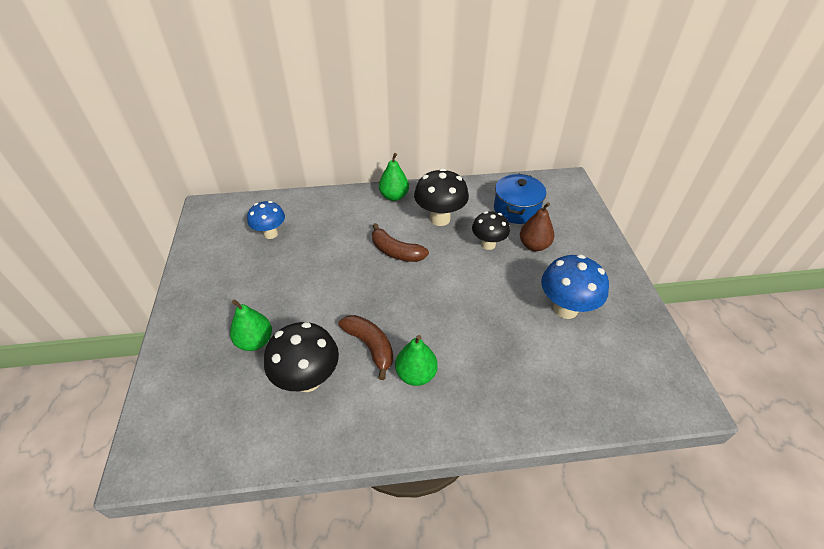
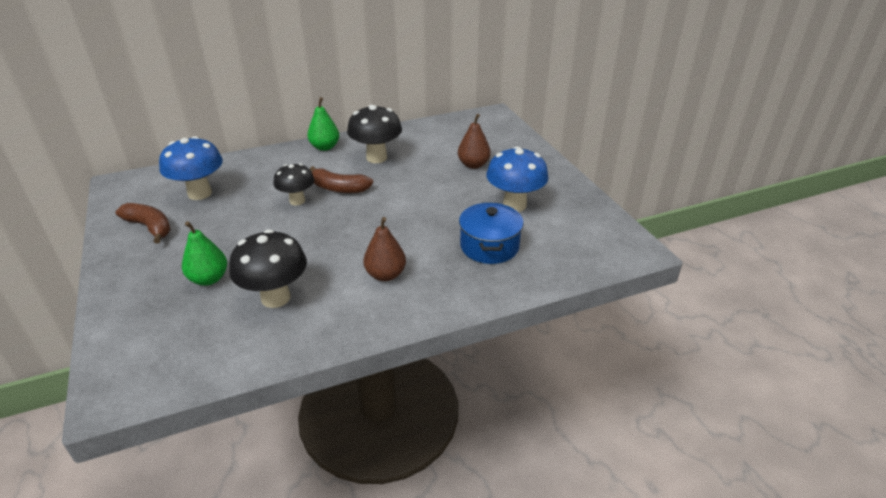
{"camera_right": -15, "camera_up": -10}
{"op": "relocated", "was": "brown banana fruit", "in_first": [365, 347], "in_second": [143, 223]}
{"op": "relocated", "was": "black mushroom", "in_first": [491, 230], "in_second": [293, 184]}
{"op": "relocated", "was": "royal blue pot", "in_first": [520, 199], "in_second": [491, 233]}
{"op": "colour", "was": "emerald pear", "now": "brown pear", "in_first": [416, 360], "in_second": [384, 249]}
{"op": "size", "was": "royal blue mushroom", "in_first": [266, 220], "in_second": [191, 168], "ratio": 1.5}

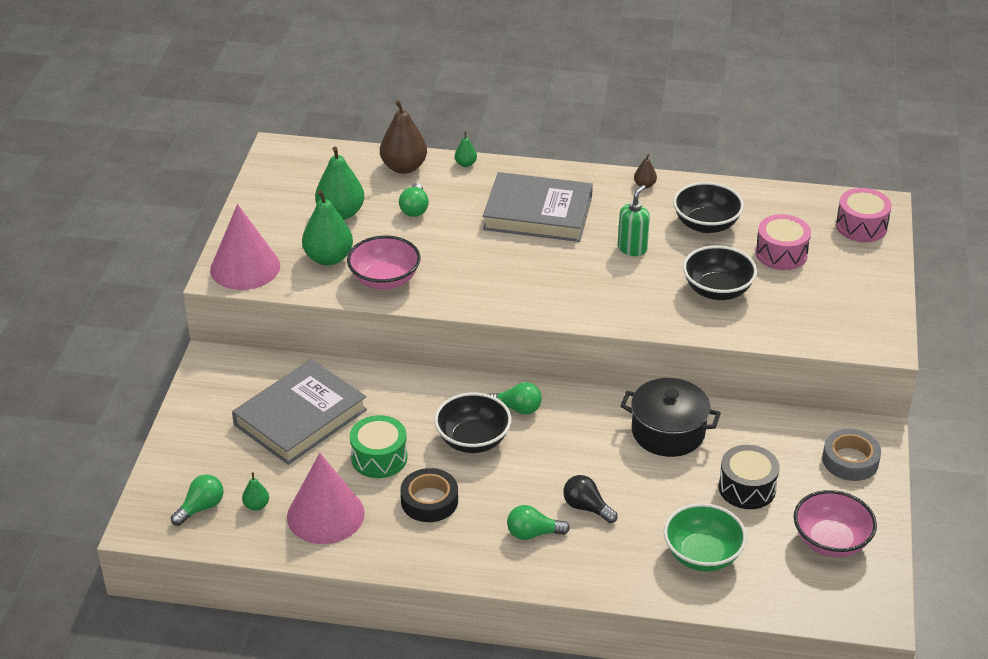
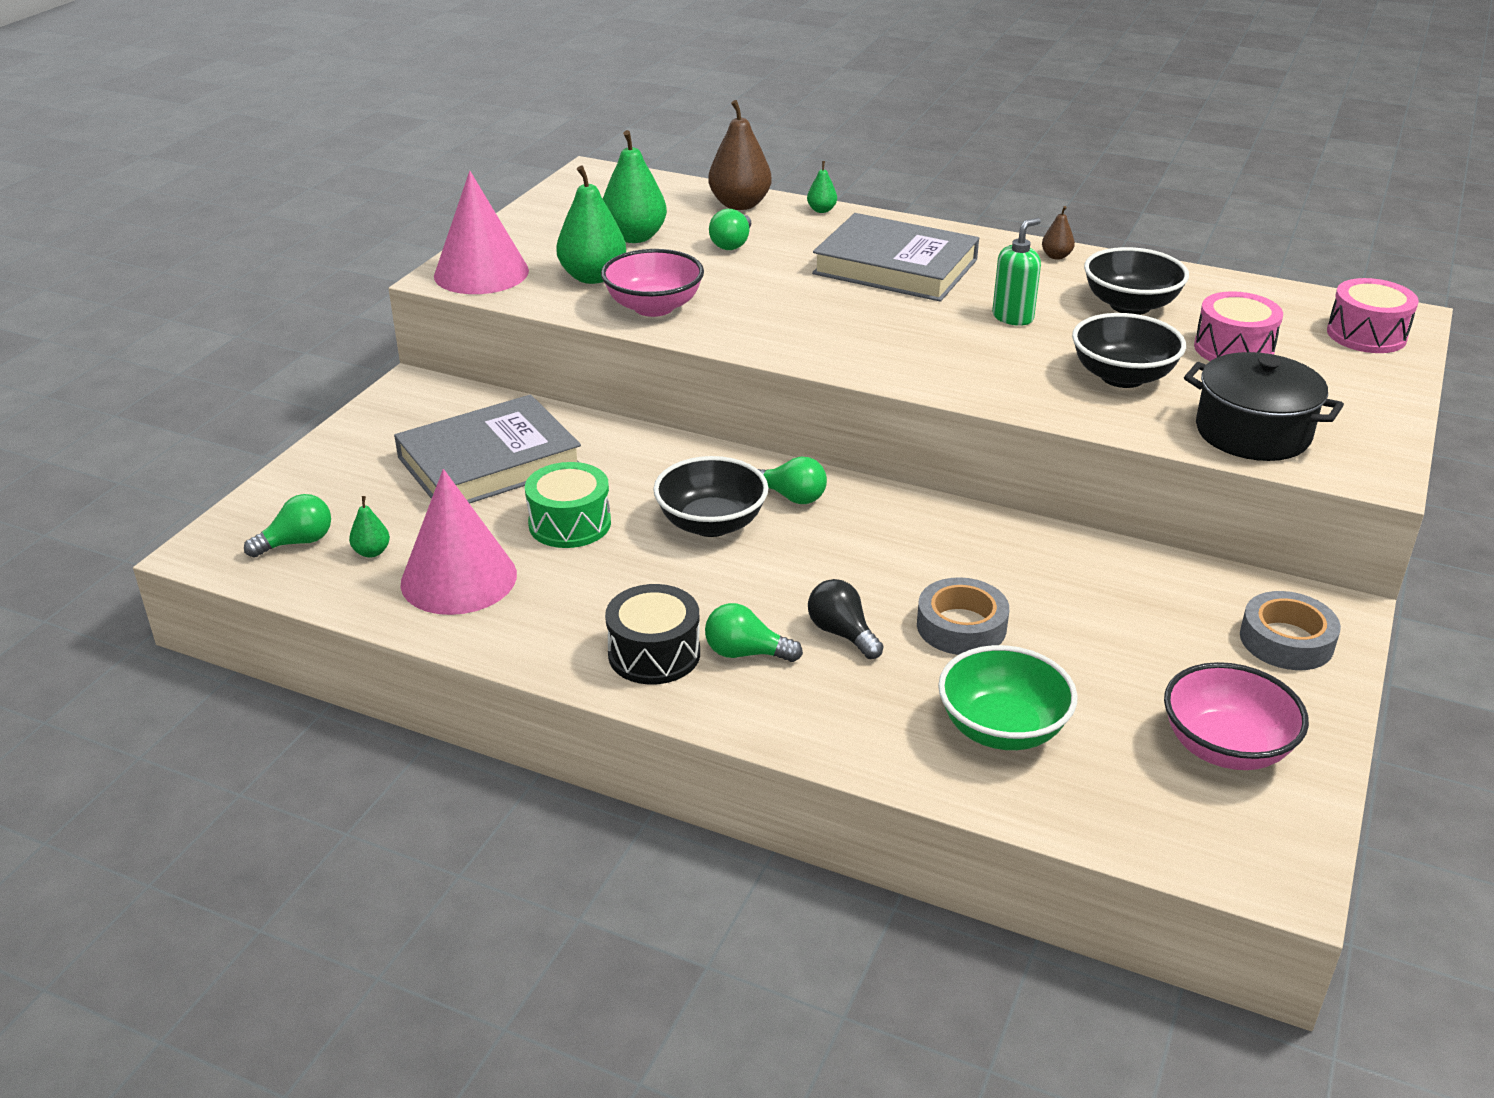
{"camera_right": 15, "camera_up": -5}
{"op": "missing", "was": "black tape", "in_first": [429, 495]}
{"op": "appeared", "now": "gray tape", "in_second": [963, 616]}
{"op": "relocated", "was": "black pot", "in_first": [670, 417], "in_second": [1264, 406]}
{"op": "relocated", "was": "black snare drum", "in_first": [749, 477], "in_second": [652, 634]}

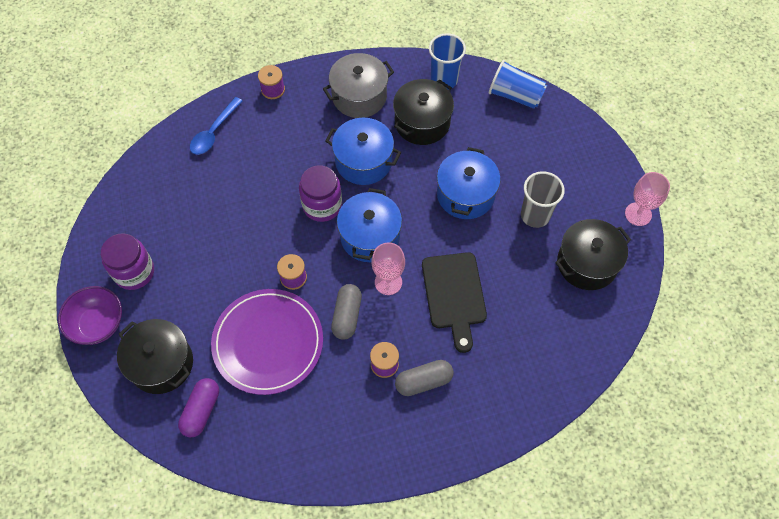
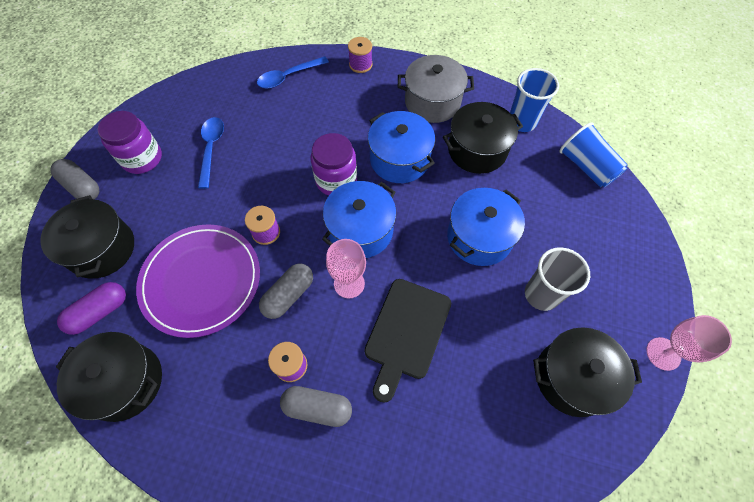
{"camera_right": 30, "camera_up": 0}
{"op": "appeared", "now": "black pot", "in_second": [109, 377]}
{"op": "appeared", "now": "royal blue tablespoon", "in_second": [211, 153]}
{"op": "exchanged", "was": "purple bowl", "now": "gray capsule", "in_first": [90, 315], "in_second": [75, 179]}

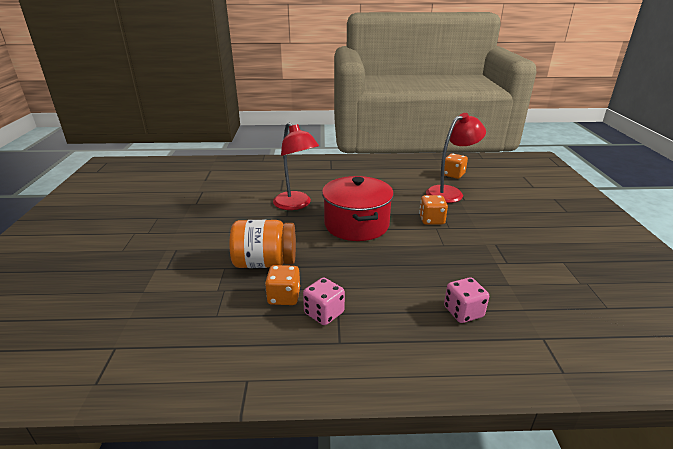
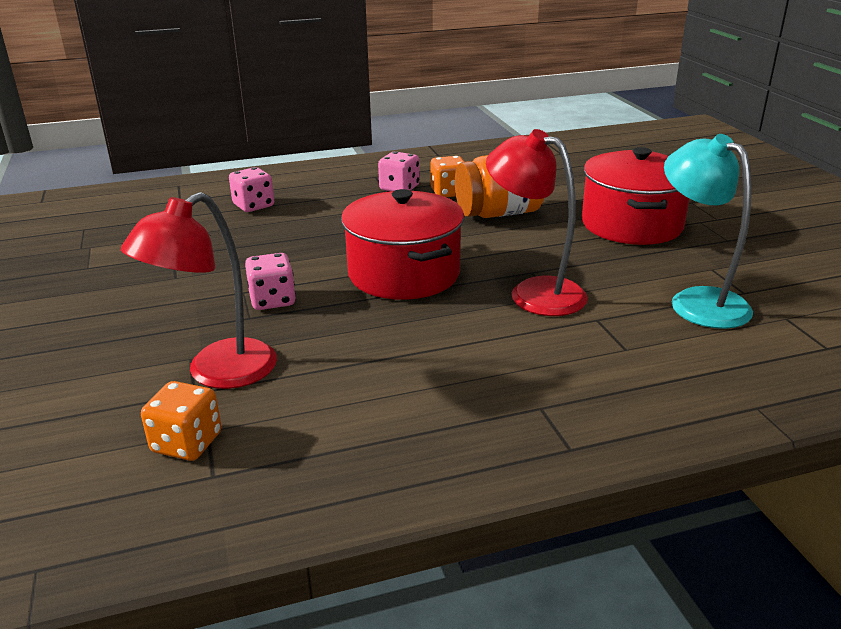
{"camera_right": 165, "camera_up": 0}
{"op": "appeared", "now": "crimson pot", "in_second": [635, 196]}
{"op": "appeared", "now": "aqua reading lamp", "in_second": [708, 231]}
{"op": "colour", "was": "bright orange die", "now": "rose-pink die", "in_first": [433, 210], "in_second": [270, 281]}

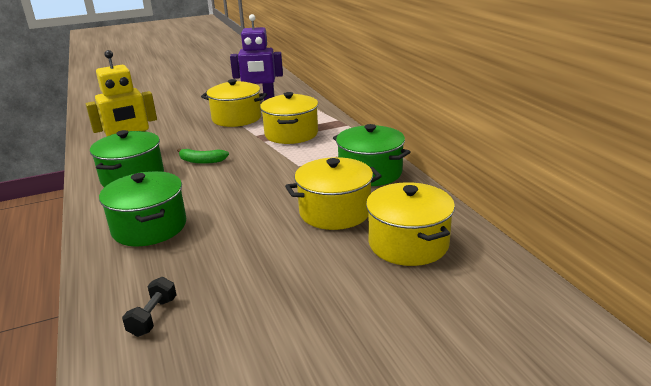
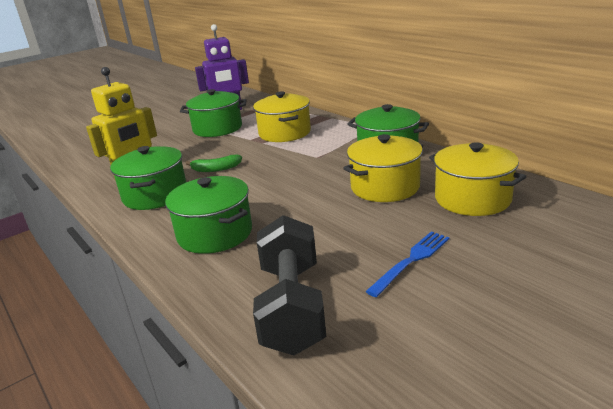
{"camera_right": -15, "camera_up": 0}
{"op": "appeared", "now": "royal blue fork", "in_second": [407, 264]}
{"op": "colour", "was": "bright yellow pot", "now": "emerald pot", "in_first": [234, 103], "in_second": [213, 113]}
{"op": "size", "was": "black free weight", "in_first": [149, 307], "in_second": [289, 285], "ratio": 2.3}

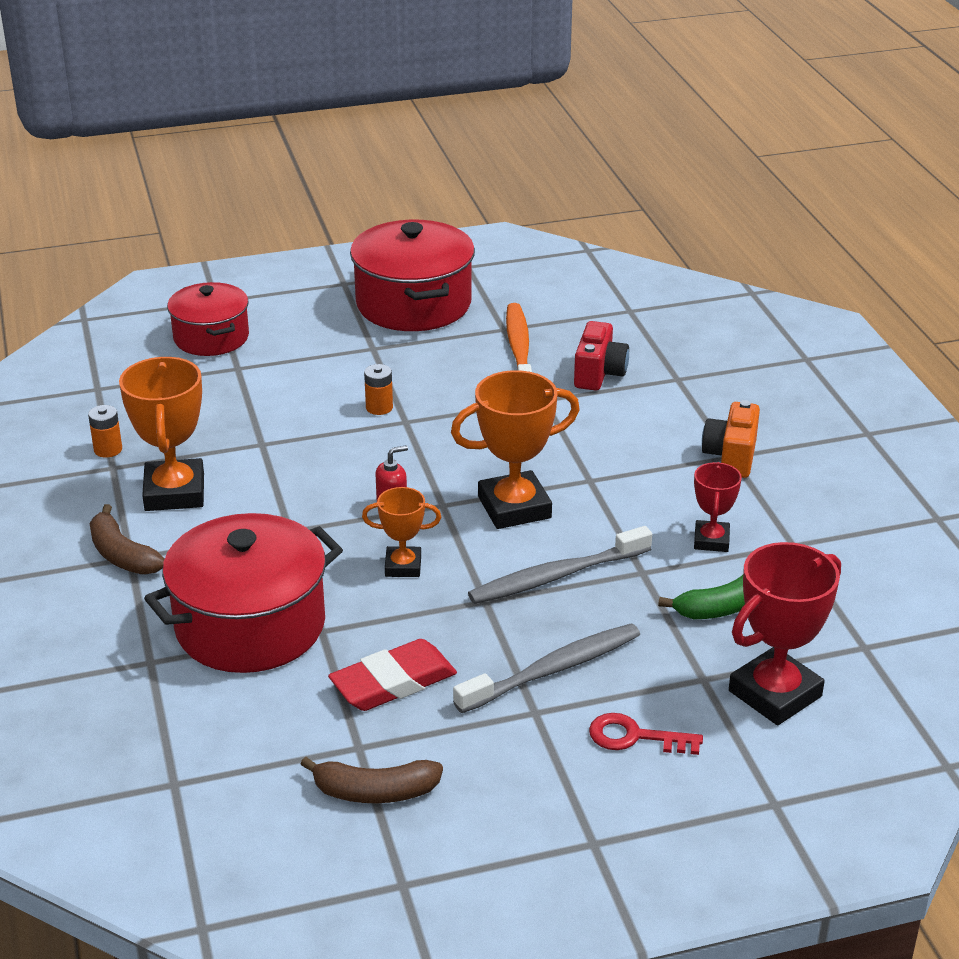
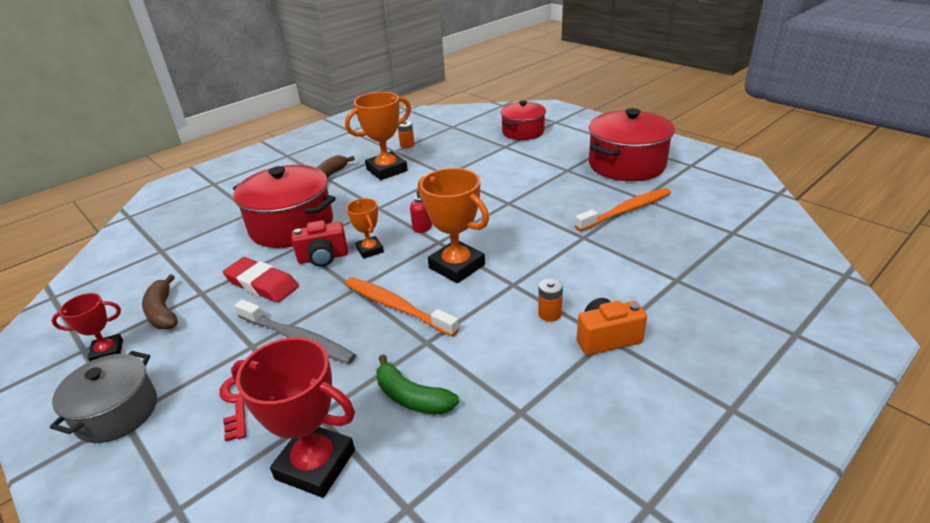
{"camera_right": 65, "camera_up": 0}
{"op": "appeared", "now": "gray pot", "in_second": [103, 397]}
{"op": "relocated", "was": "bright orange battery", "in_first": [378, 389], "in_second": [550, 300]}
{"op": "relocated", "was": "crimson camera", "in_first": [601, 356], "in_second": [320, 243]}
{"op": "relocated", "was": "crimson award cup", "in_first": [718, 507], "in_second": [87, 327]}
{"op": "colour", "was": "gray tooth brush", "now": "bright orange tooth brush", "in_first": [560, 565], "in_second": [402, 307]}

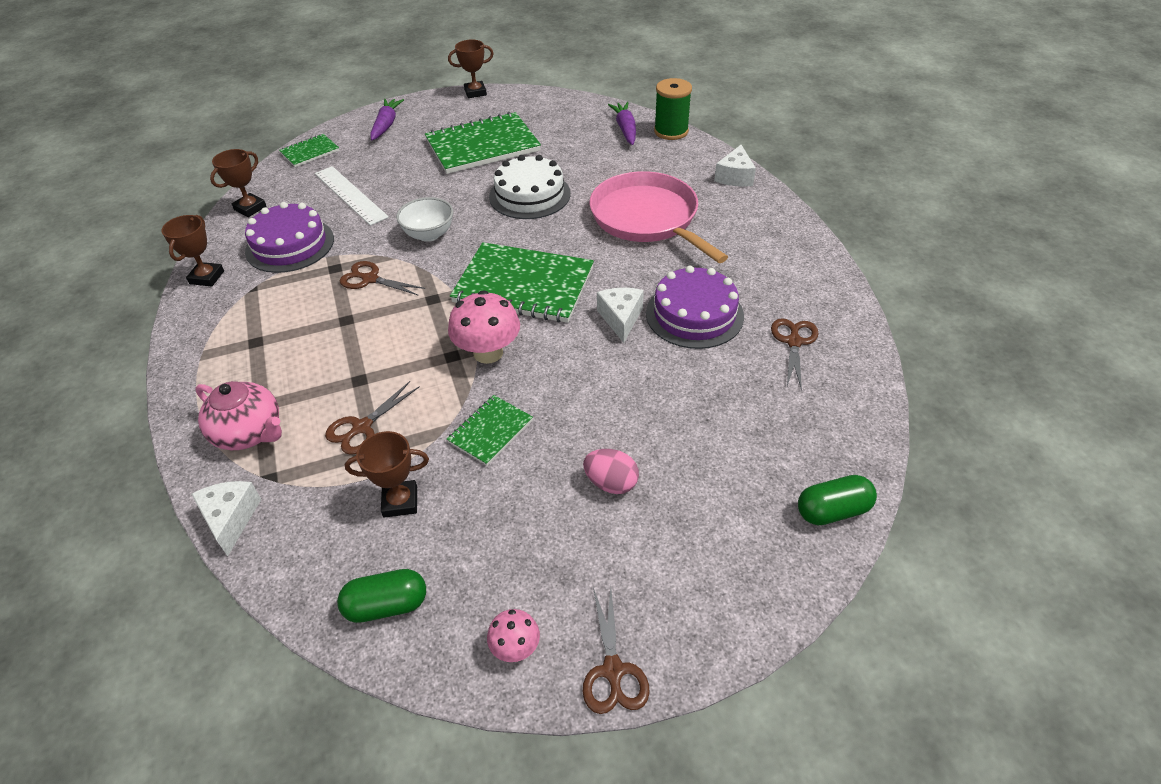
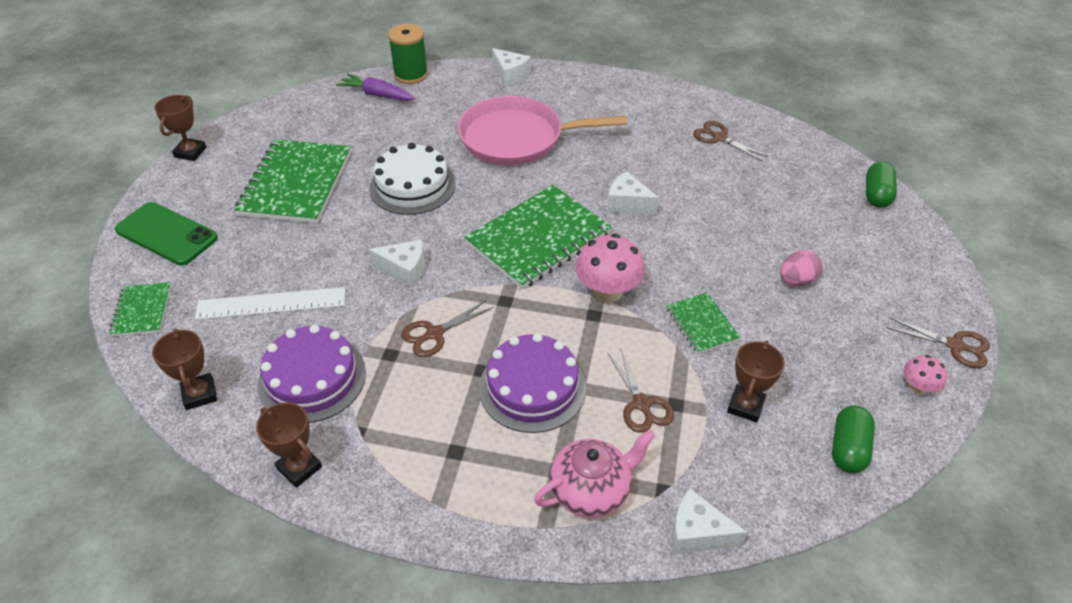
{"camera_right": -60, "camera_up": 0}
{"op": "relocated", "was": "purple cake", "in_first": [695, 307], "in_second": [532, 383]}
{"op": "exchanged", "was": "purple carrot", "now": "emerald smartphone", "in_first": [387, 119], "in_second": [166, 234]}
{"op": "exchanged", "was": "white bowl", "now": "white cheese", "in_first": [424, 219], "in_second": [397, 263]}

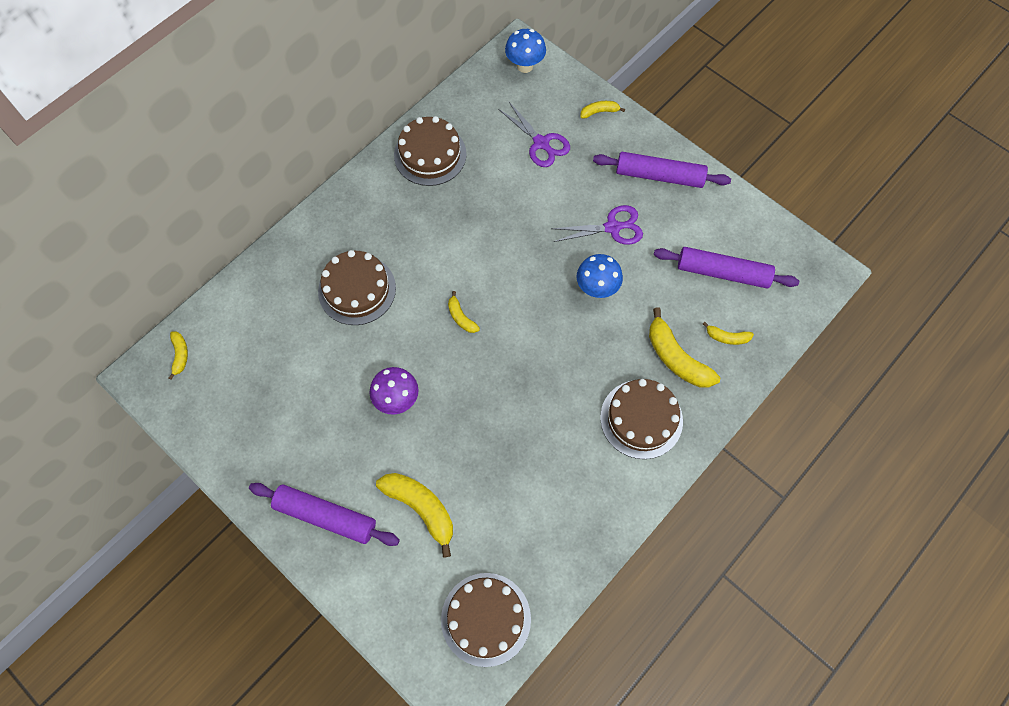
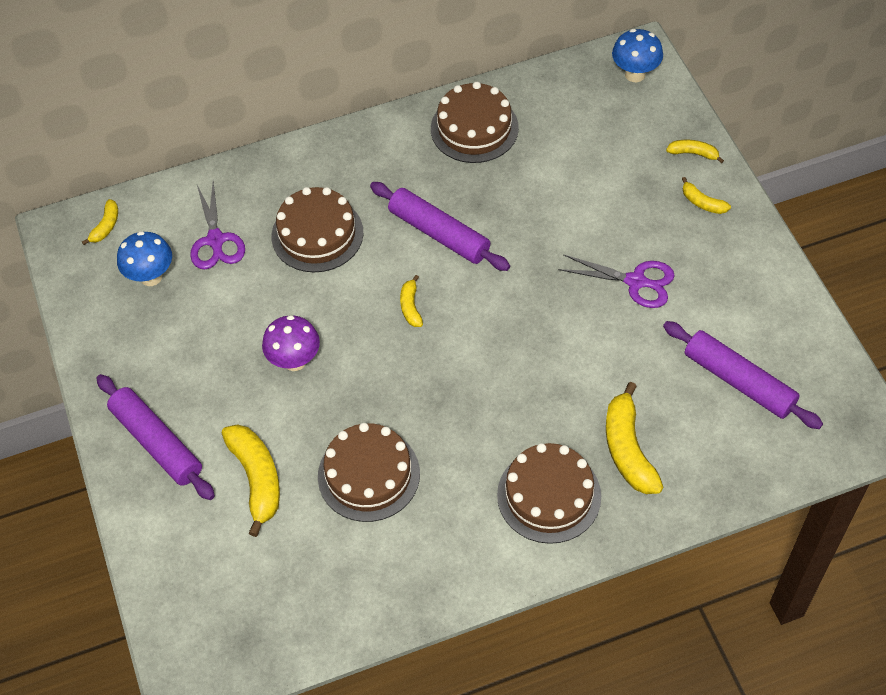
{"camera_right": 30, "camera_up": -10}
{"op": "relocated", "was": "brown cake", "in_first": [486, 620], "in_second": [369, 472]}
{"op": "relocated", "was": "purple pair of scissors", "in_first": [534, 134], "in_second": [217, 225]}
{"op": "relocated", "was": "royal blue mushroom", "in_first": [600, 276], "in_second": [144, 258]}
{"op": "relocated", "was": "purple pastry roller", "in_first": [662, 170], "in_second": [440, 226]}
{"op": "relocated", "was": "bright yellow banana fruit", "in_first": [728, 333], "in_second": [706, 195]}

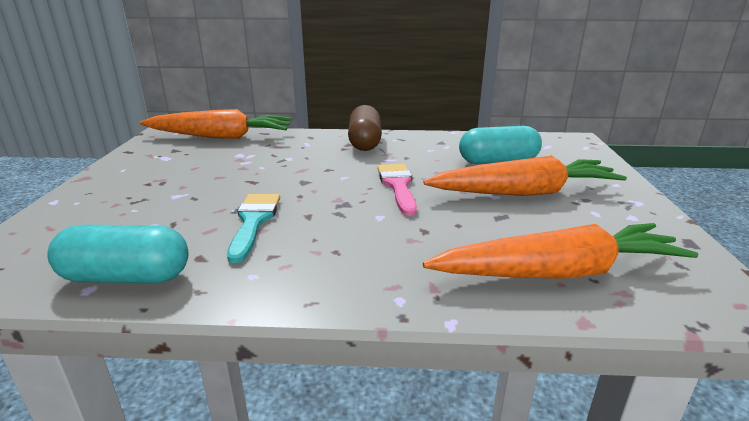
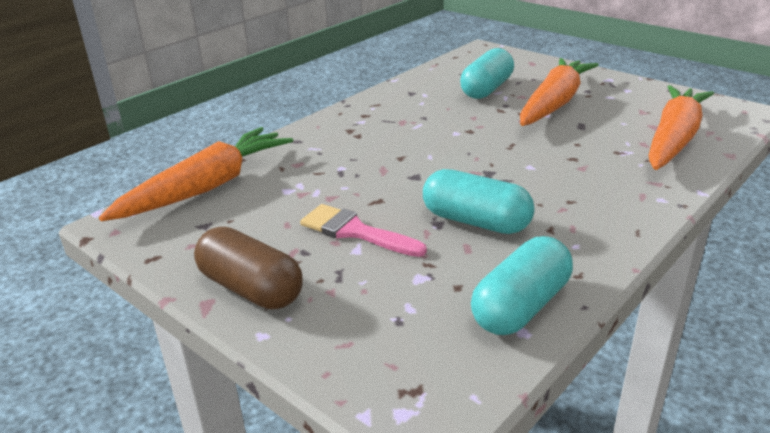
{"camera_right": -50, "camera_up": 5}
{"op": "relocated", "was": "brown capsule", "in_first": [365, 128], "in_second": [248, 268]}
{"op": "relocated", "was": "rose-pink brush", "in_first": [397, 190], "in_second": [363, 230]}
{"op": "exchanged", "was": "aqua brush", "now": "aqua capsule", "in_first": [253, 228], "in_second": [478, 201]}

